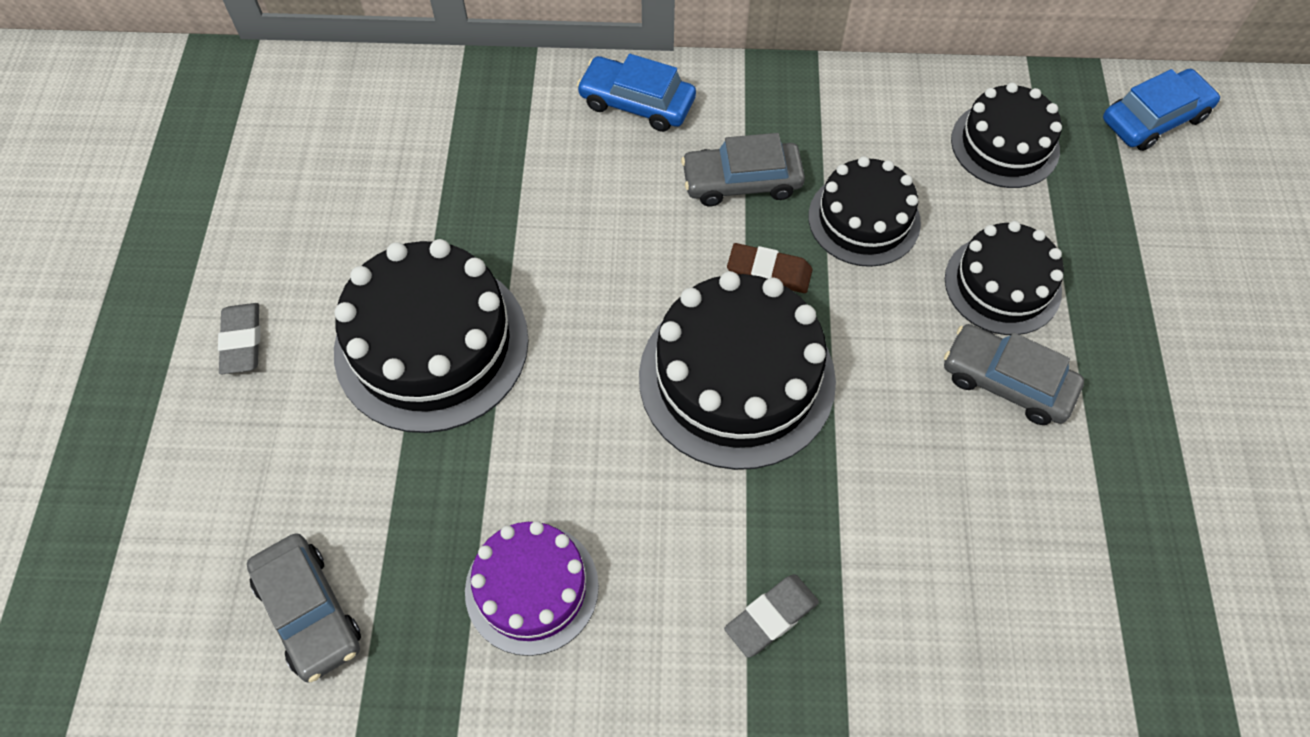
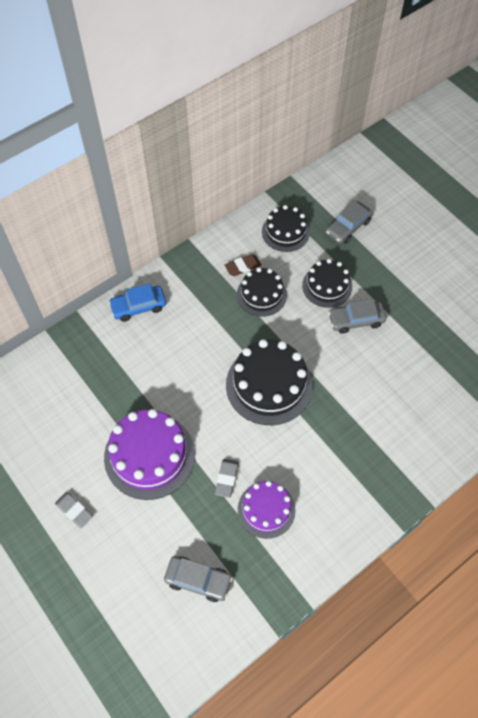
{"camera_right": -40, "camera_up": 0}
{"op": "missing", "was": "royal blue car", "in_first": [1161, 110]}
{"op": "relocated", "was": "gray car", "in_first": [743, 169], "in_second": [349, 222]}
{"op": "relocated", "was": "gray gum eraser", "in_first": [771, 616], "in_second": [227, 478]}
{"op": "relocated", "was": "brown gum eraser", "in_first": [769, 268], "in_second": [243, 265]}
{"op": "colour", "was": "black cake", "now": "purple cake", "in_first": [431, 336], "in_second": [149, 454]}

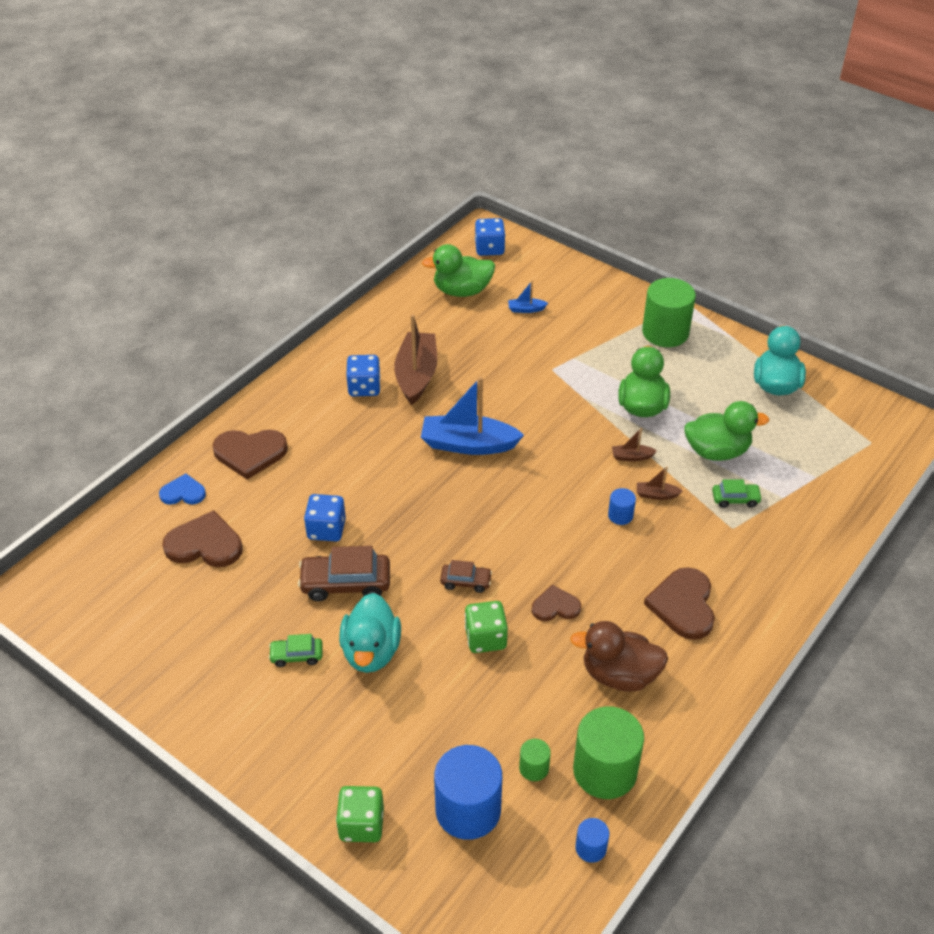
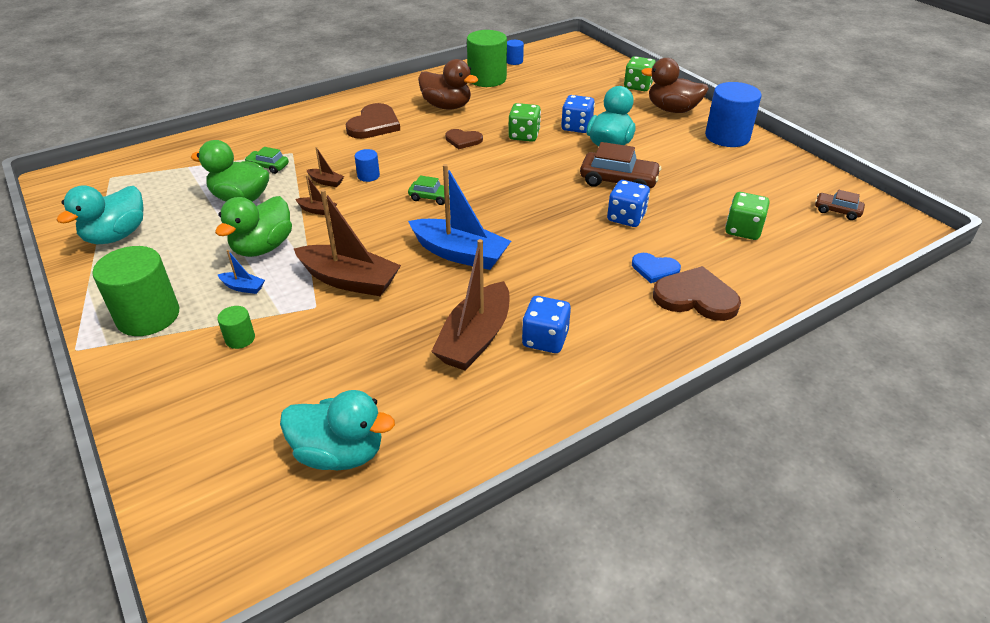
{"camera_right": -160, "camera_up": -5}
{"op": "appeared", "now": "brown boat", "in_second": [347, 242]}
{"op": "appeared", "now": "brown toy duck", "in_second": [675, 85]}
{"op": "relocated", "was": "royal blue love heart", "in_first": [182, 489], "in_second": [656, 268]}
{"op": "relocated", "was": "emerald car", "in_first": [296, 650], "in_second": [429, 190]}
{"op": "relocated", "was": "royal blue cylinder", "in_first": [468, 792], "in_second": [733, 114]}
{"op": "relocated", "was": "brown car", "in_first": [466, 576], "in_second": [840, 205]}
{"op": "relocated", "was": "royal blue die", "in_first": [490, 237], "in_second": [578, 114]}
{"op": "relocated", "was": "royal blue boat", "in_first": [528, 297], "in_second": [241, 272]}
{"op": "relocated", "was": "emerald cylinder", "in_first": [535, 760], "in_second": [236, 327]}
{"op": "exchanged", "was": "brown love heart", "now": "emerald die", "in_first": [202, 538], "in_second": [747, 216]}
{"op": "colour", "was": "emerald toy duck", "now": "aqua toy duck", "in_first": [458, 270], "in_second": [337, 430]}

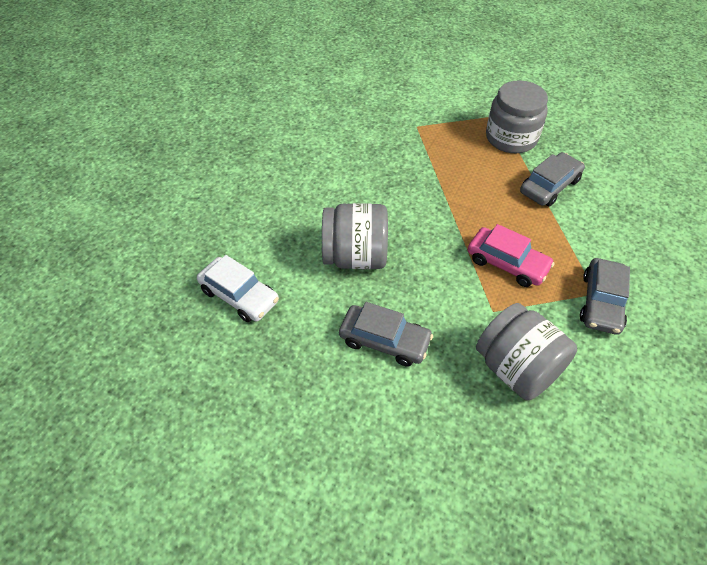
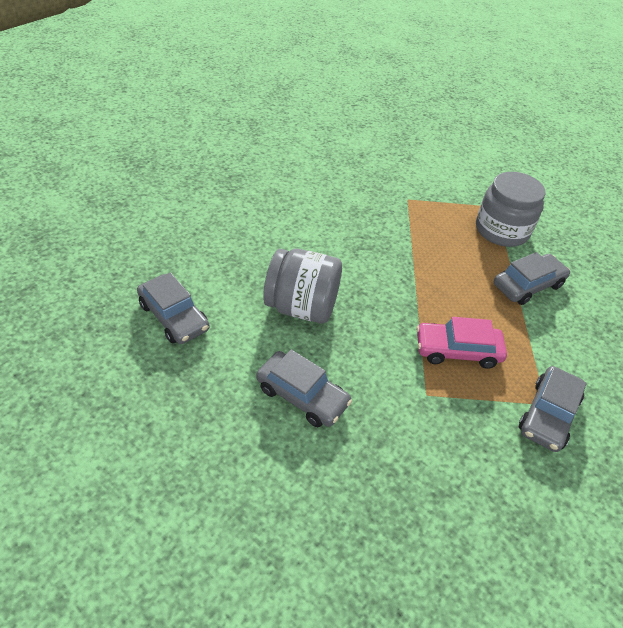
{"camera_right": 10, "camera_up": -5}
{"op": "missing", "was": "gray preserve jar", "in_first": [526, 351]}
{"op": "colour", "was": "white car", "now": "gray car", "in_first": [238, 288], "in_second": [173, 308]}
{"op": "spun", "was": "rose-pink car", "in_first": [511, 255], "in_second": [461, 343], "clockwise": 135}

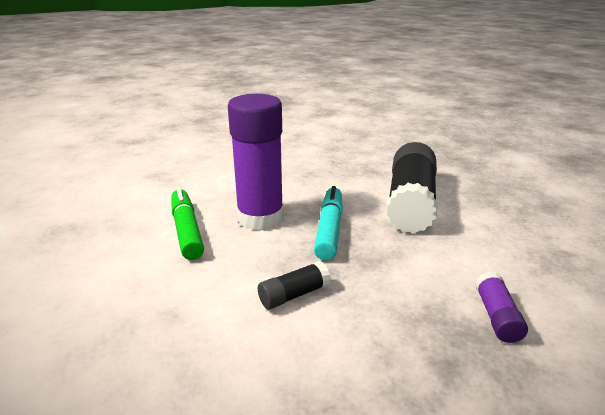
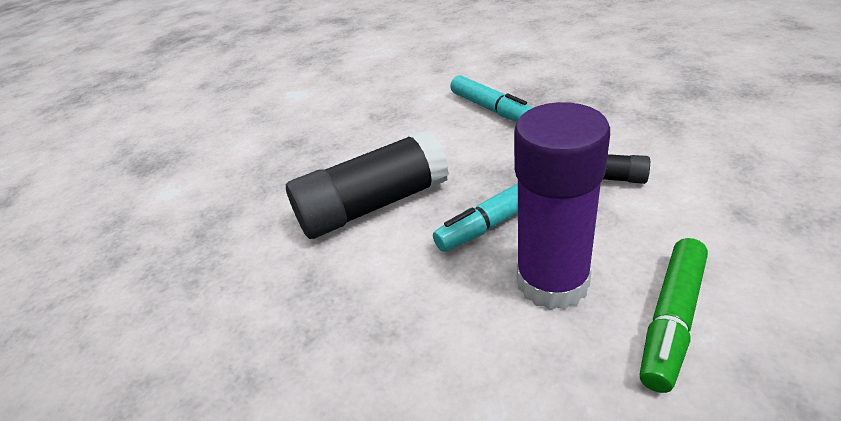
{"camera_right": -125, "camera_up": 10}
{"op": "exchanged", "was": "purple glue stick", "now": "aqua felt pen", "in_first": [501, 307], "in_second": [491, 98]}

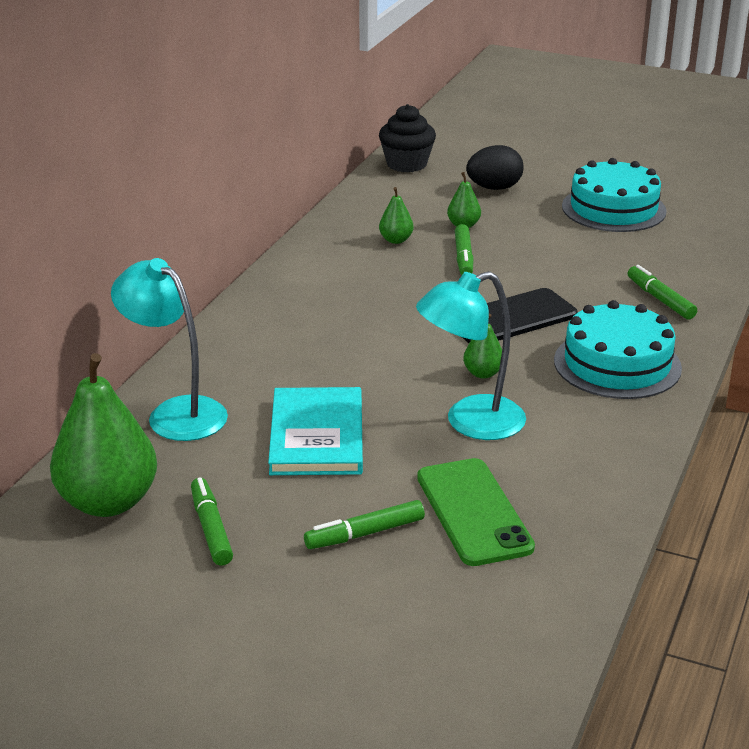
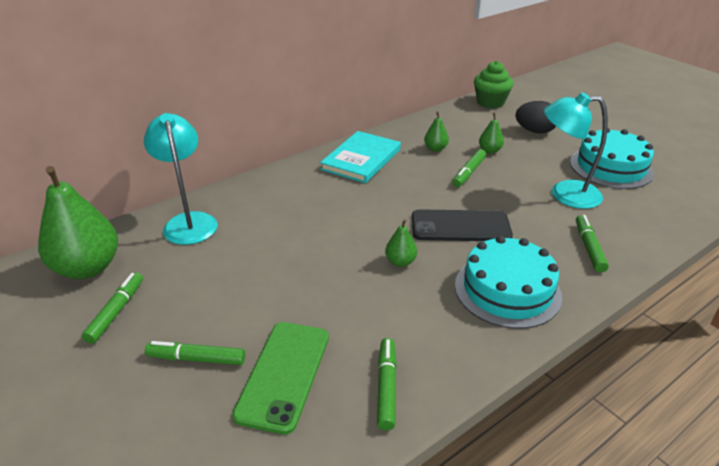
{"camera_right": 30, "camera_up": 5}
{"op": "appeared", "now": "emerald felt pen", "in_second": [387, 384]}
{"op": "relocated", "was": "aqua hardcover", "in_first": [315, 431], "in_second": [360, 157]}
{"op": "relocated", "was": "aqua reading lamp", "in_first": [471, 355], "in_second": [576, 150]}
{"op": "colour", "was": "black fairy cake", "now": "emerald fairy cake", "in_first": [407, 138], "in_second": [494, 84]}

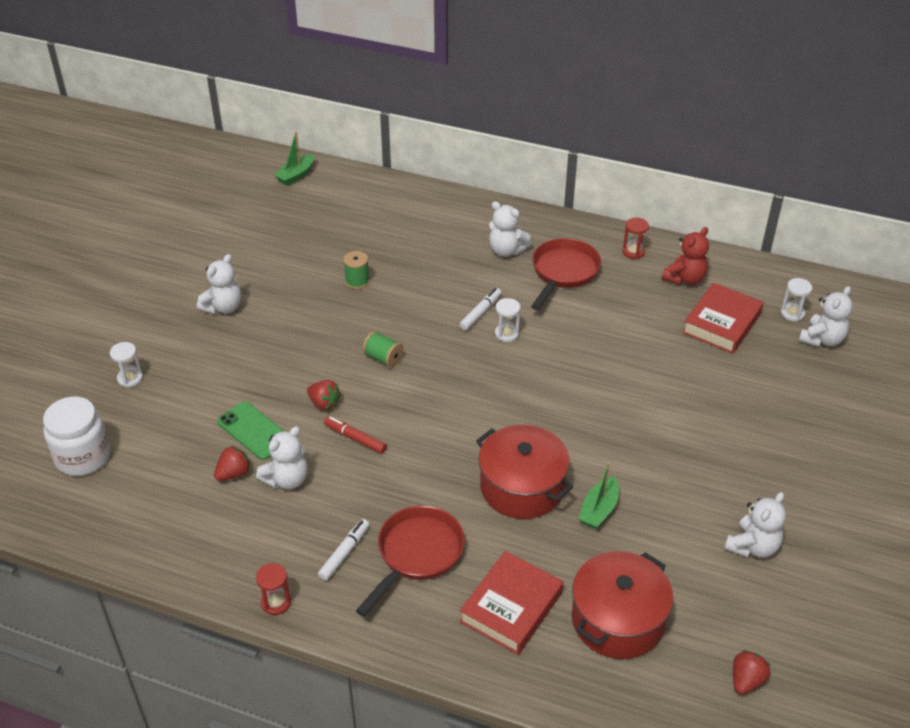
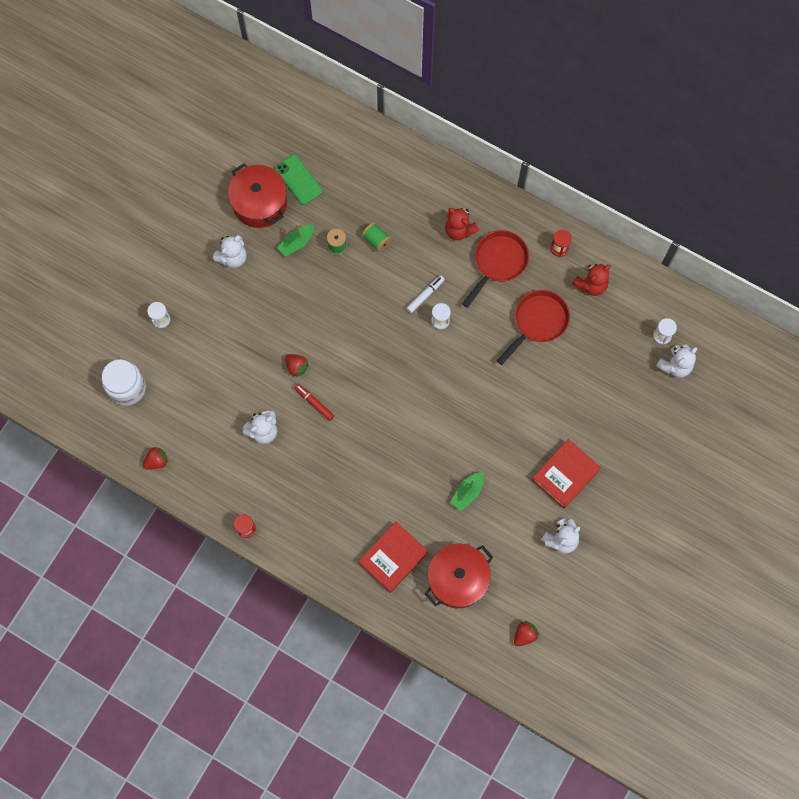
{"camera_right": 10, "camera_up": 30}
{"op": "missing", "was": "white felt pen", "in_first": [343, 550]}
{"op": "relocated", "was": "crimson strawberry", "in_first": [232, 463], "in_second": [155, 458]}
{"op": "relocated", "was": "emerald smartphone", "in_first": [250, 431], "in_second": [299, 180]}
{"op": "relocated", "was": "emerald boat", "in_first": [294, 159], "in_second": [295, 240]}
{"op": "relocated", "was": "crimson frying pan", "in_first": [410, 561], "in_second": [533, 327]}
{"op": "relocated", "was": "emerald spool", "in_first": [383, 349], "in_second": [376, 237]}
{"op": "relocated", "was": "crimson pot", "in_first": [524, 472], "in_second": [257, 195]}
{"op": "relocated", "was": "crimson hardcover", "in_first": [723, 318], "in_second": [566, 474]}
{"op": "colour", "was": "white teddy", "now": "crimson teddy", "in_first": [510, 229], "in_second": [462, 224]}

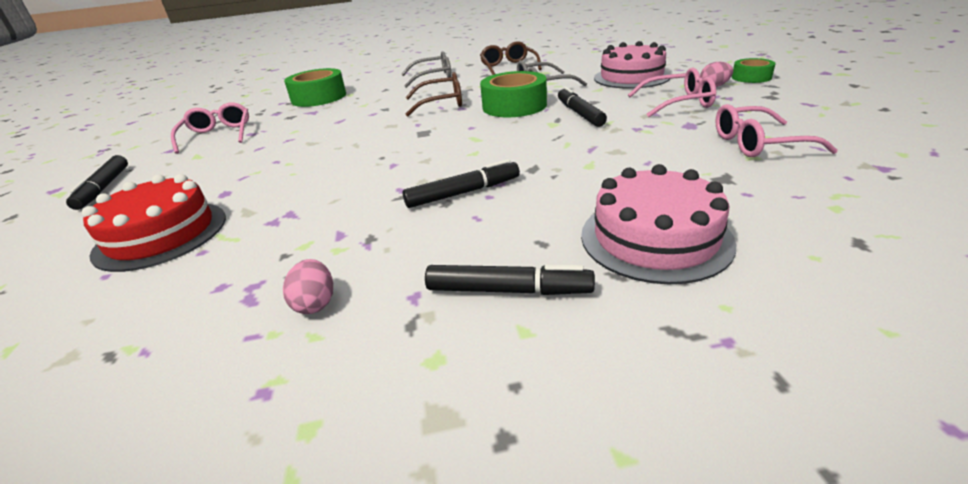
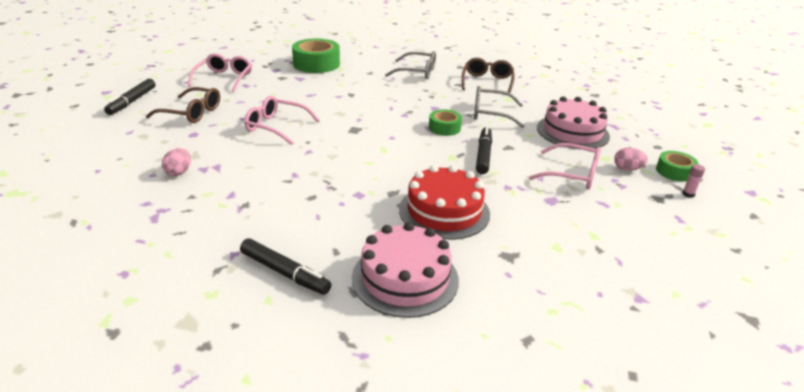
{"camera_right": 20, "camera_up": 0}
{"op": "missing", "was": "black felt pen", "in_first": [461, 183]}
{"op": "appeared", "now": "rose-pink glue stick", "in_second": [693, 181]}
{"op": "relocated", "was": "crimson cake", "in_first": [154, 223], "in_second": [444, 202]}
{"op": "relocated", "was": "rose-pink egg shape", "in_first": [308, 286], "in_second": [176, 162]}
{"op": "relocated", "was": "brown eyeglasses", "in_first": [434, 94], "in_second": [183, 105]}
{"op": "relocated", "was": "rose-pink eyeglasses", "in_first": [776, 130], "in_second": [282, 120]}
{"op": "size", "was": "emerald tape", "in_first": [513, 94], "in_second": [445, 122], "ratio": 0.57}

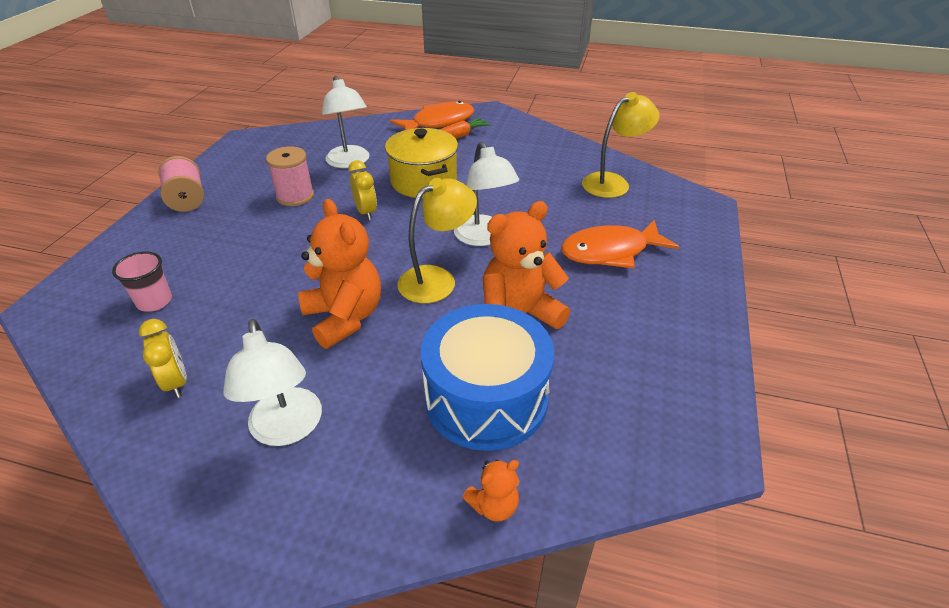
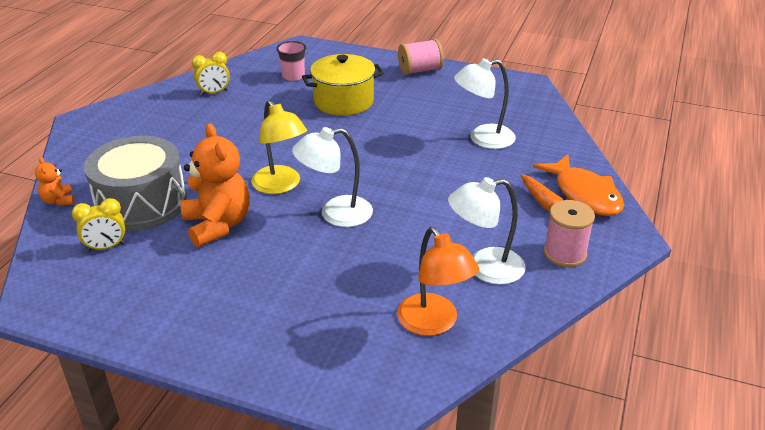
{"camera_right": 95, "camera_up": -5}
{"op": "missing", "was": "bright orange teddy", "in_first": [339, 274]}
{"op": "missing", "was": "bright orange toy fish", "in_first": [620, 244]}
{"op": "relocated", "was": "white reading lamp", "in_first": [272, 382], "in_second": [487, 231]}
{"op": "relocated", "was": "rose-pink spool", "in_first": [290, 176], "in_second": [569, 233]}
{"op": "relocated", "was": "bright yellow clock", "in_first": [362, 190], "in_second": [98, 224]}
{"op": "relocated", "was": "bright yellow pot", "in_first": [421, 163], "in_second": [343, 85]}
{"op": "colour", "was": "royal blue snare drum", "now": "gray snare drum", "in_first": [487, 377], "in_second": [135, 183]}
{"op": "colour", "was": "bright yellow reading lamp", "now": "bright orange reading lamp", "in_first": [620, 145], "in_second": [438, 281]}

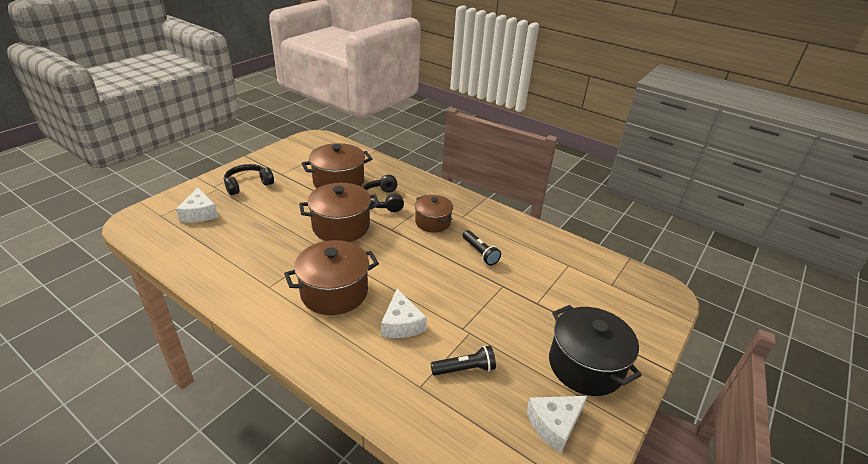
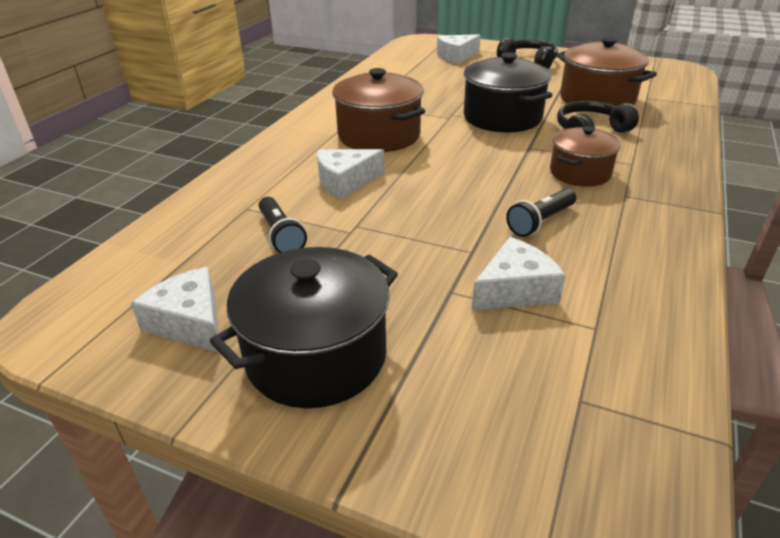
{"camera_right": 80, "camera_up": 0}
{"op": "appeared", "now": "white cheese", "in_second": [519, 273]}
{"op": "colour", "was": "brown pot", "now": "black pot", "in_first": [339, 212], "in_second": [508, 92]}

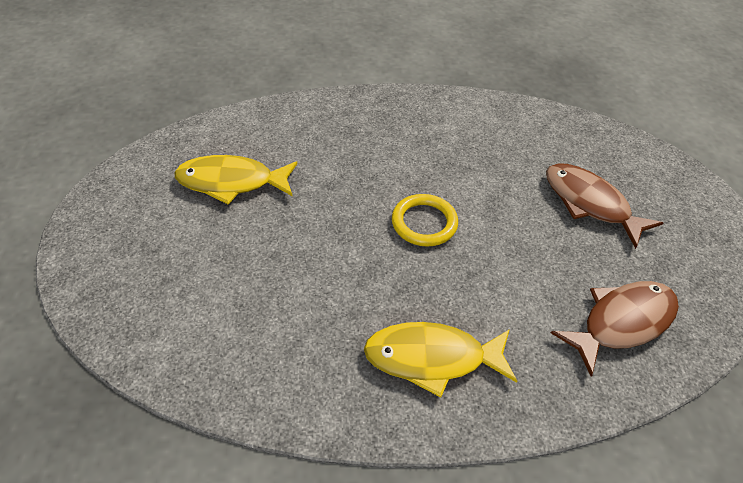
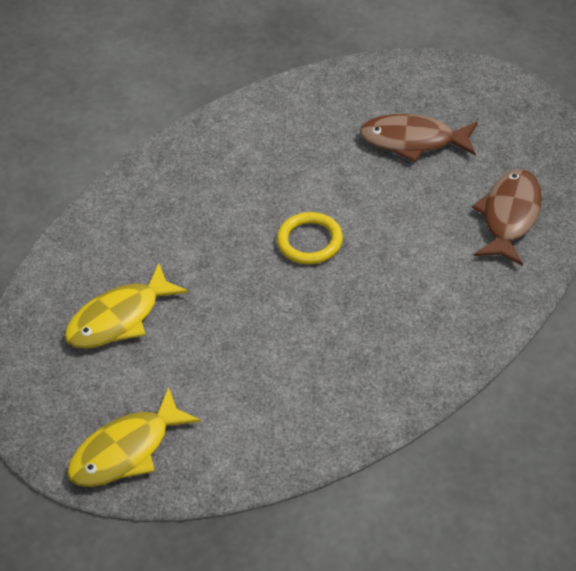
{"camera_right": -35, "camera_up": 0}
{"op": "relocated", "was": "bright yellow toy fish", "in_first": [440, 359], "in_second": [134, 437]}

